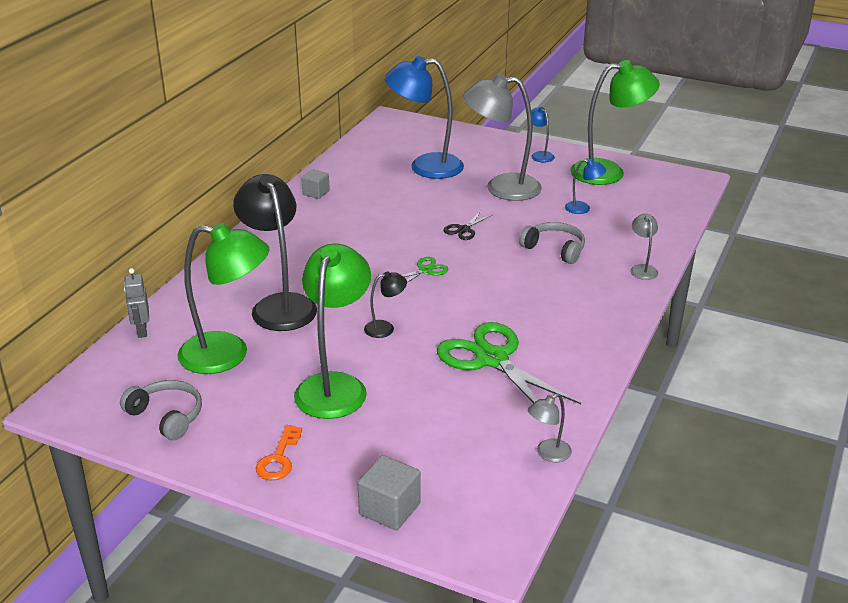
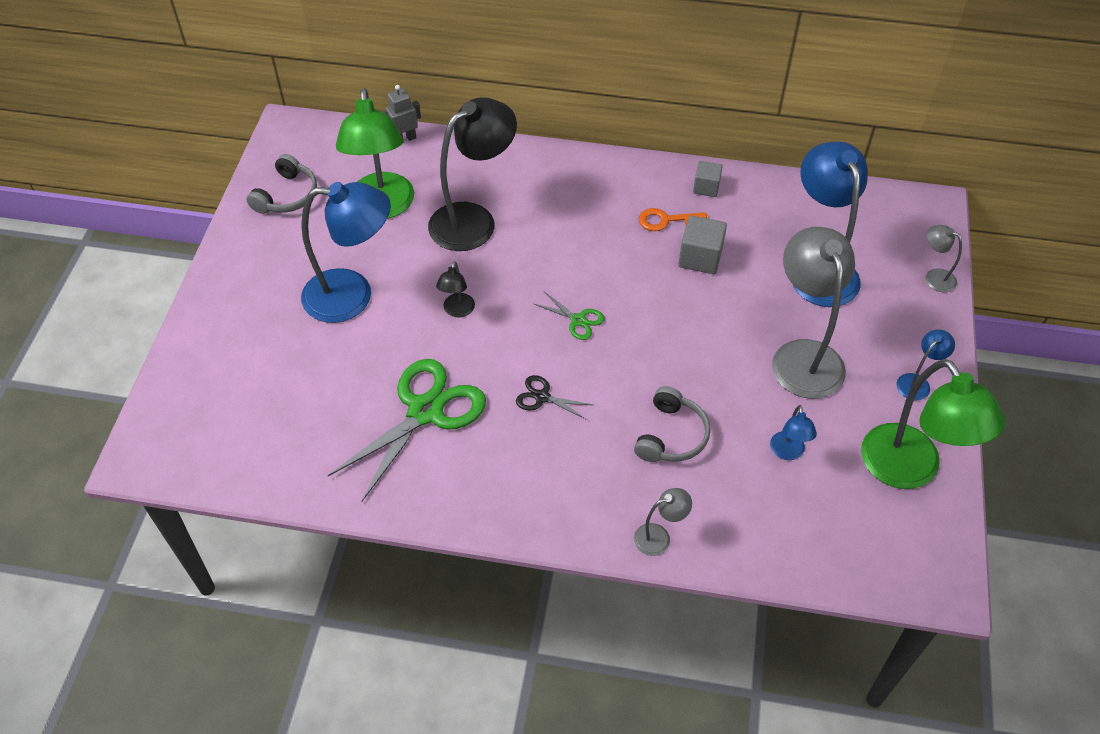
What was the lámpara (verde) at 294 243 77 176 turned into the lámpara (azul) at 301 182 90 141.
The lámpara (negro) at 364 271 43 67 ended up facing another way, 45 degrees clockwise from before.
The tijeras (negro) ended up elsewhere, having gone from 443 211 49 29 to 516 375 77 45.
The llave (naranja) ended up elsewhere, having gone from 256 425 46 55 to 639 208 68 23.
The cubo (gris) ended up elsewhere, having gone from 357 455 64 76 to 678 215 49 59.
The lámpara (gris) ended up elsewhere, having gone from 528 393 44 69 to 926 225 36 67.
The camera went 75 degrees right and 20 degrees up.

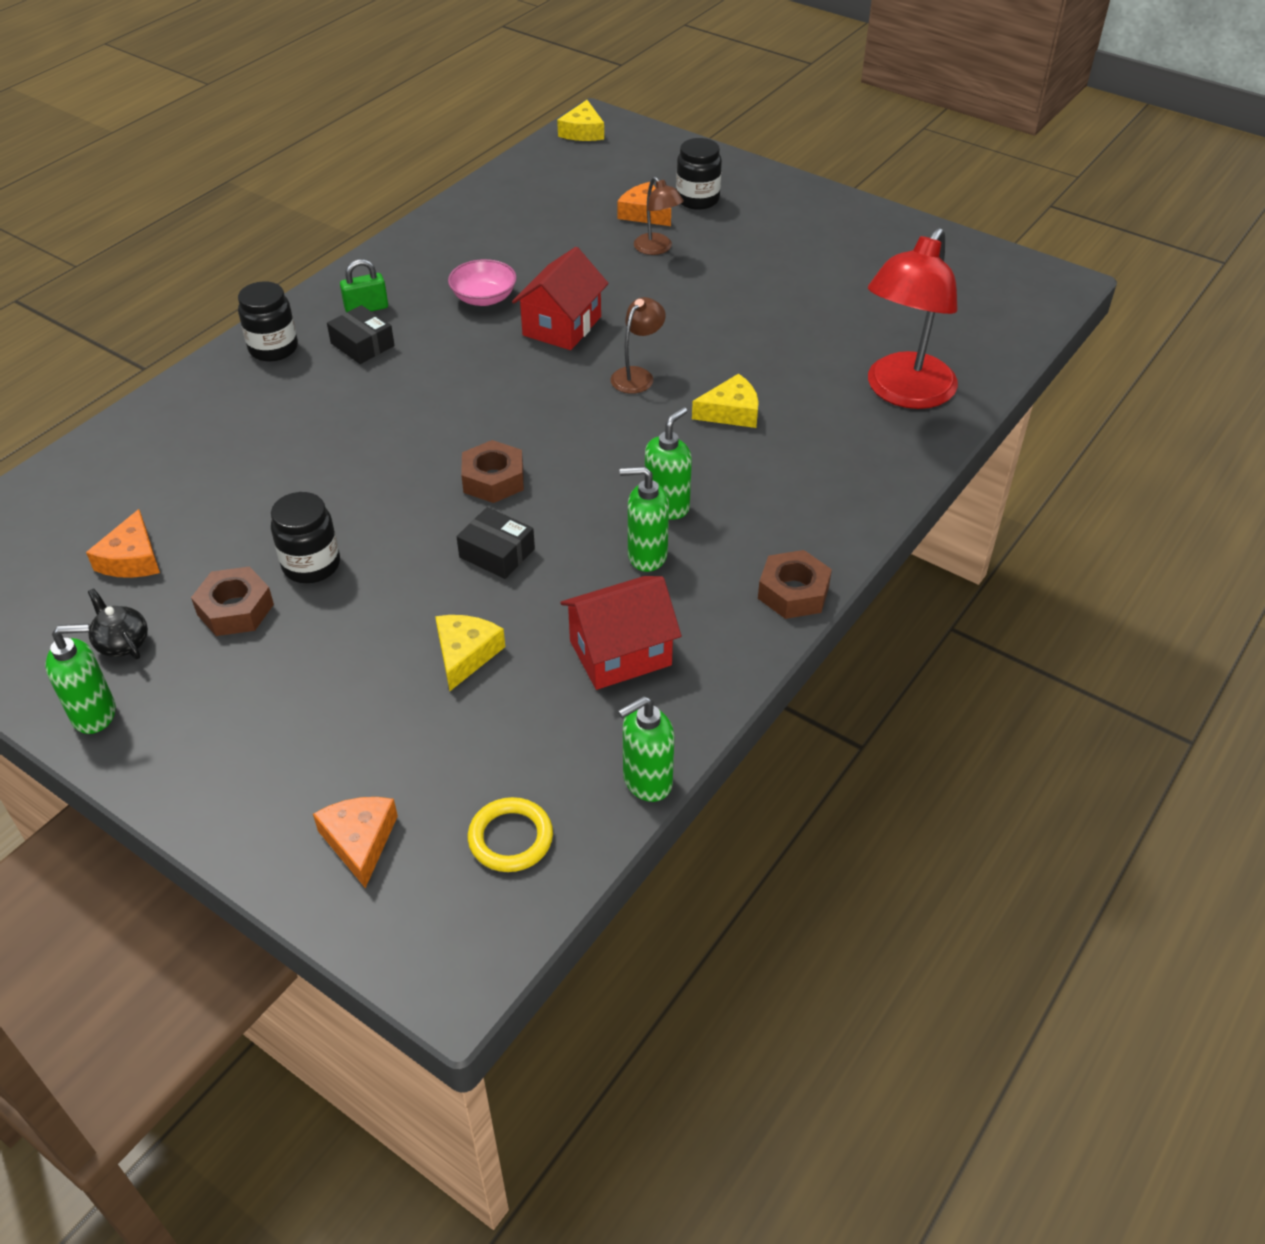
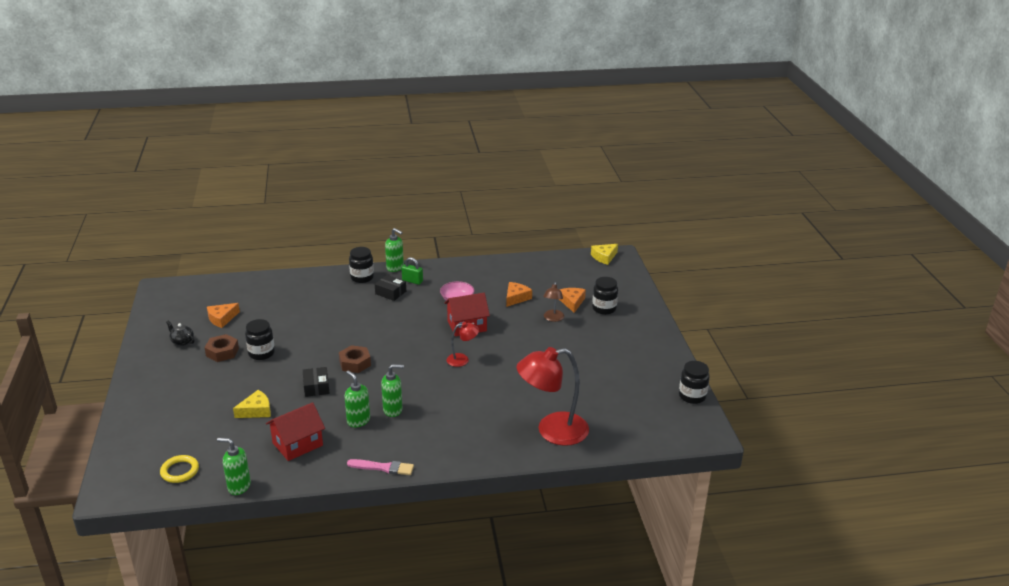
The tetera (negro) at 88 588 60 71 ended up facing another way, 60 degrees counterclockwise from before.
The casa (rojo) at 560 576 121 114 ended up facing another way, 60 degrees counterclockwise from before.
Where the tuerca (marrón) stood at 758 550 74 69, the pincel (rosa) came to stand at 347 459 67 16.
The caja (negro) at 327 305 68 59 ended up facing another way, 60 degrees counterclockwise from before.
The dispensador de jabón (verde) ended up elsewhere, having gone from 45 624 71 110 to 385 228 19 44.
What was the lámpara (marrón) at 611 297 55 97 turned into the lámpara (rojo) at 447 322 32 45.
The queso (naranja) ended up elsewhere, having gone from 313 797 85 91 to 506 282 26 25.
The second view gained the tarro (negro) at 679 361 31 43.
The second view lost the queso (amarillo) at 692 373 67 55.
The camera went 45 degrees right and 15 degrees down.

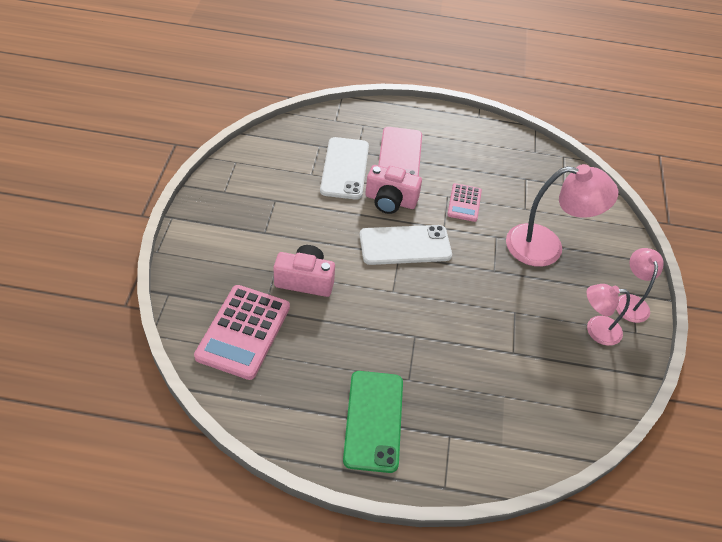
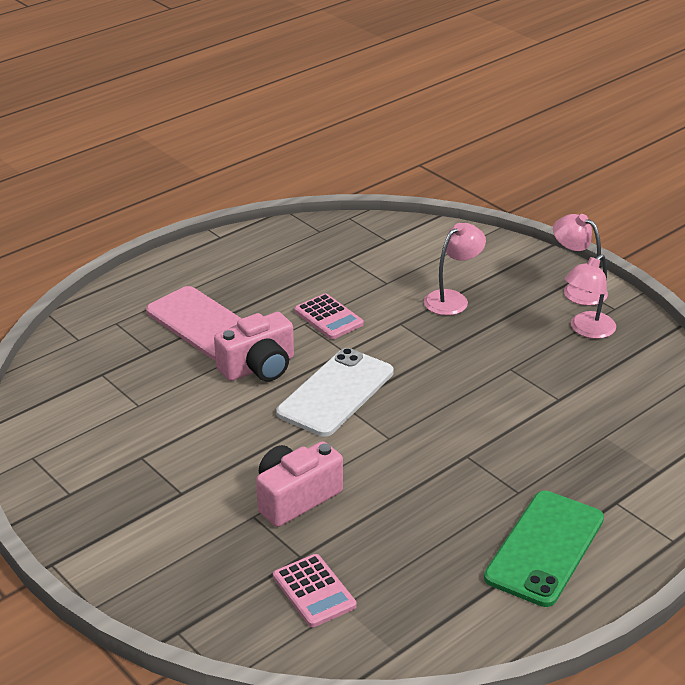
The size of the calculadora (rosa) at 194 285 96 95 changed by a factor of 0.55.
The size of the lámpara (rosa) at 506 164 112 103 changed by a factor of 0.58.
The móvil (verde) at 343 371 60 102 ended up facing another way, 75 degrees clockwise from before.
The second view lost the móvil (blanco) at 320 137 49 63.
The camera went 45 degrees left and 15 degrees down.

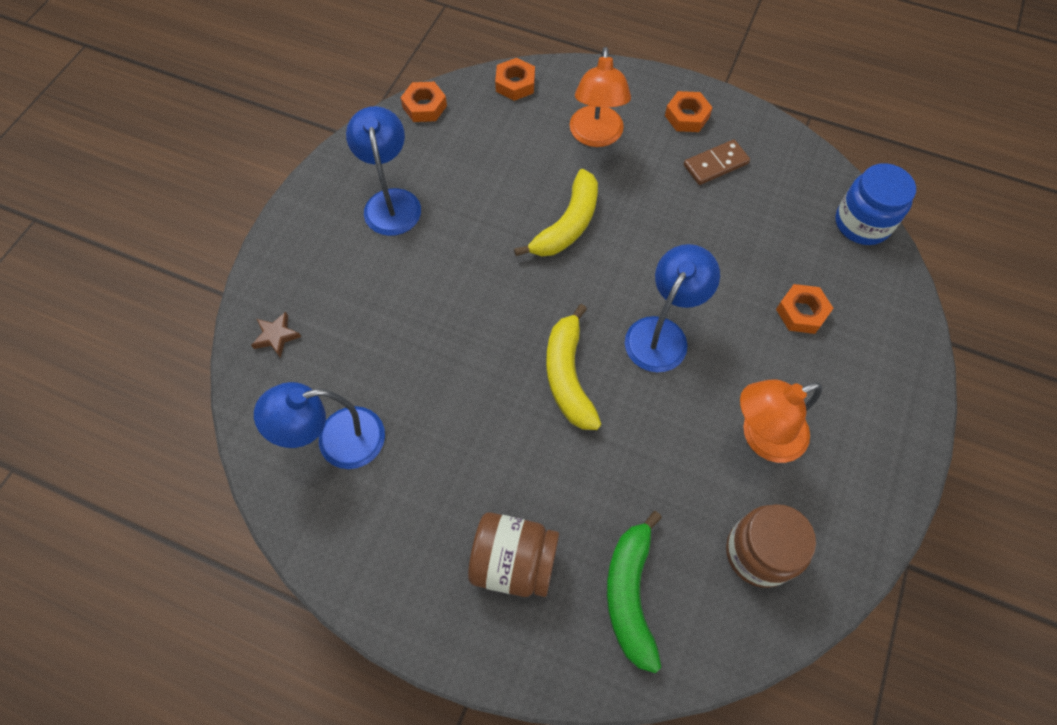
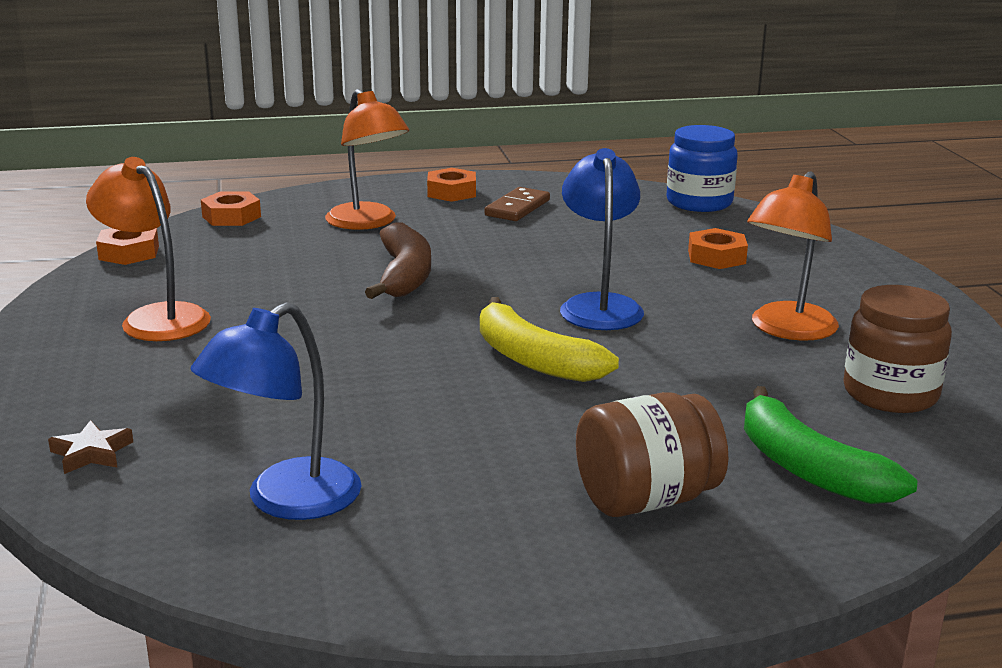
What was the lámpara (azul) at 346 106 75 130 turned into the lámpara (naranja) at 86 157 125 184.
What was the plátano (amarillo) at 514 169 84 87 turned into the plátano (marrón) at 365 222 66 77.
The camera went 35 degrees left and 40 degrees down.

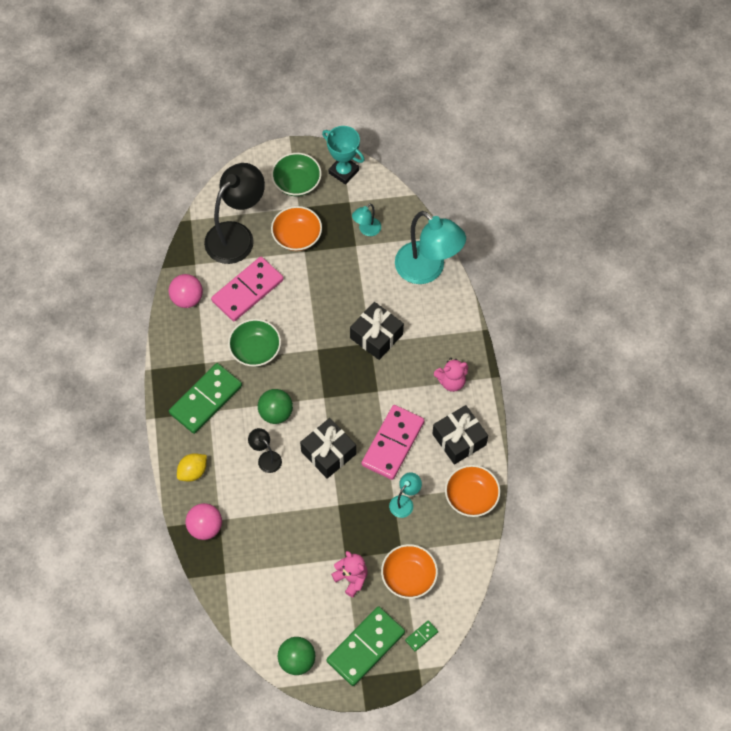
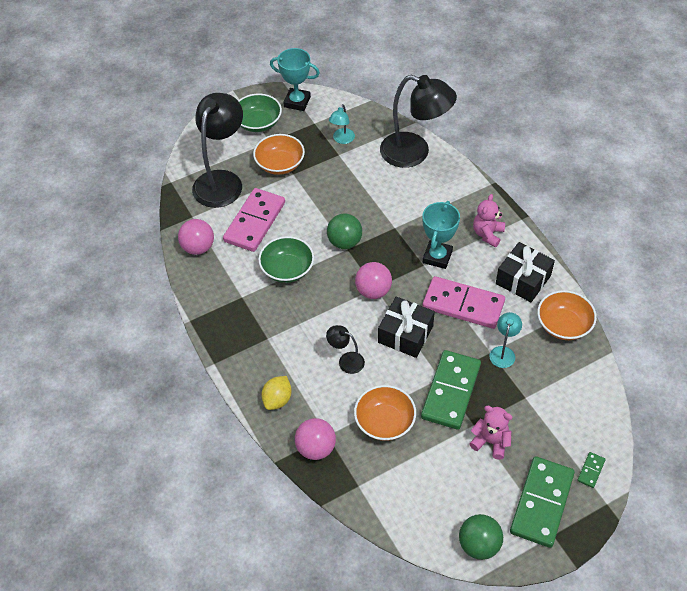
The pelota (verde) ended up elsewhere, having gone from 258 389 35 35 to 327 213 35 36.
The cuenco (naranja) ended up elsewhere, having gone from 381 544 57 55 to 354 385 62 56.
The second view gained the pelota (rosa) at 355 262 37 37.
What was the lámpara (turquesa) at 395 211 71 73 turned into the lámpara (negro) at 380 75 77 93.
The ficha de dominó (verde) ended up elsewhere, having gone from 169 363 73 71 to 421 350 60 80.
The second view gained the trofeo (turquesa) at 422 201 38 68.
The ficha de dominó (rosa) at 362 405 62 75 ended up facing another way, 75 degrees counterclockwise from before.
The osito (rosa) at 434 358 34 34 ended up facing another way, 150 degrees clockwise from before.
The second view lost the regalo (negro) at 350 302 54 58.
The camera went 20 degrees left and 10 degrees down.

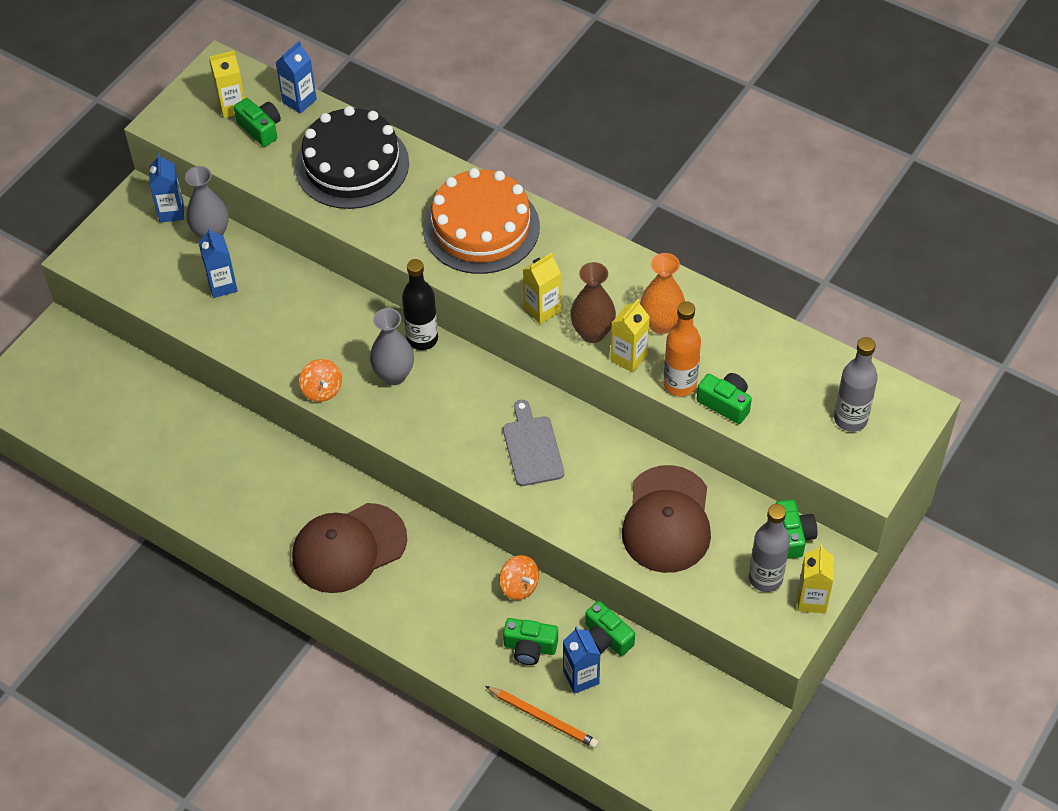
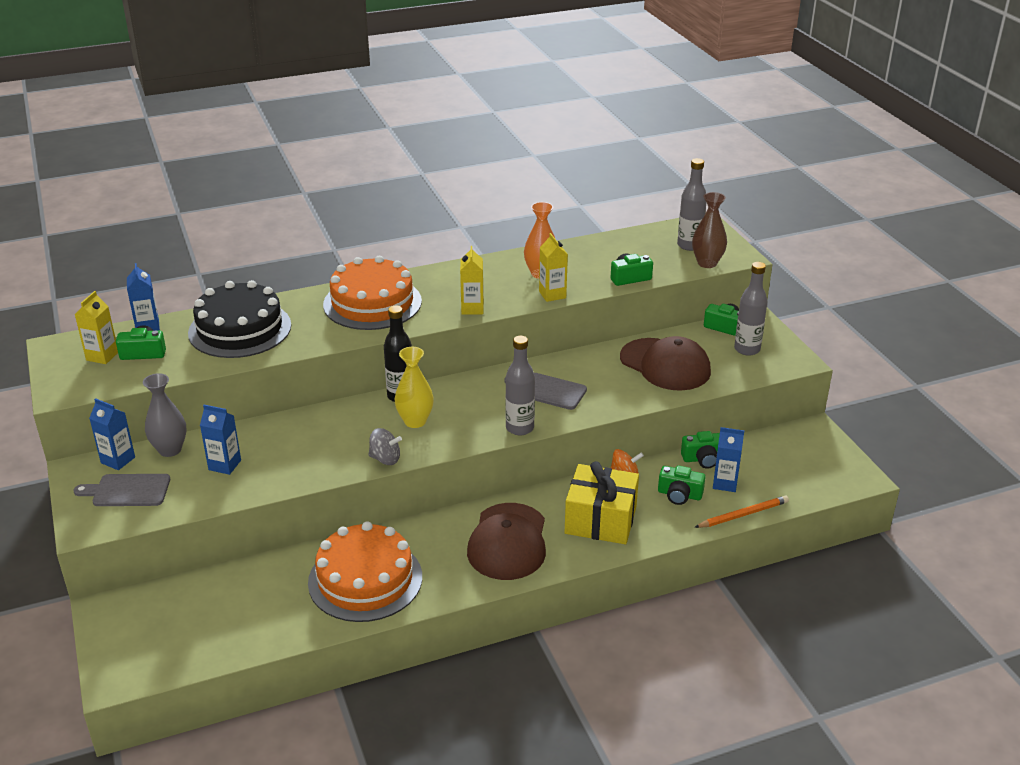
The second view gained the tabla de cortar (gris) at 74 474 96 32.
The second view gained the tarta (naranja) at 308 521 114 101.
What was the peonza (naranja) at 299 359 43 43 turned into the peonza (gris) at 368 428 34 37.
What was the florero (gris) at 370 308 44 77 turned into the florero (amarillo) at 395 347 39 81.
The second view gained the botella (gris) at 505 336 30 99.
The second view gained the regalo (amarillo) at 565 461 74 83.
The cámara (verde) at 503 618 55 47 ended up facing another way, 60 degrees clockwise from before.
The florero (marrón) ended up elsewhere, having gone from 570 262 46 81 to 692 192 35 76.
The second view lost the botella (naranja) at 664 301 37 95.
The second view lost the cartón de leche (amarillo) at 798 545 36 68.
The camera went 55 degrees left and 20 degrees down.

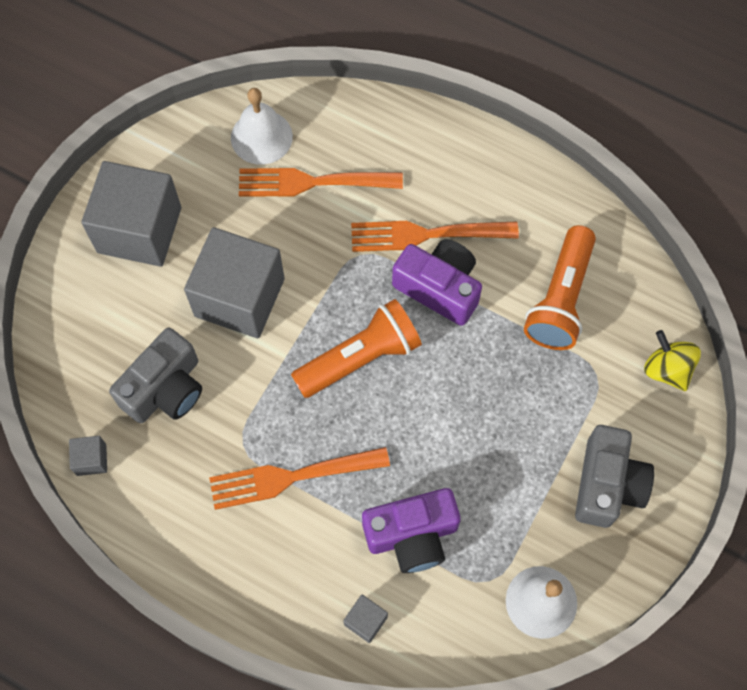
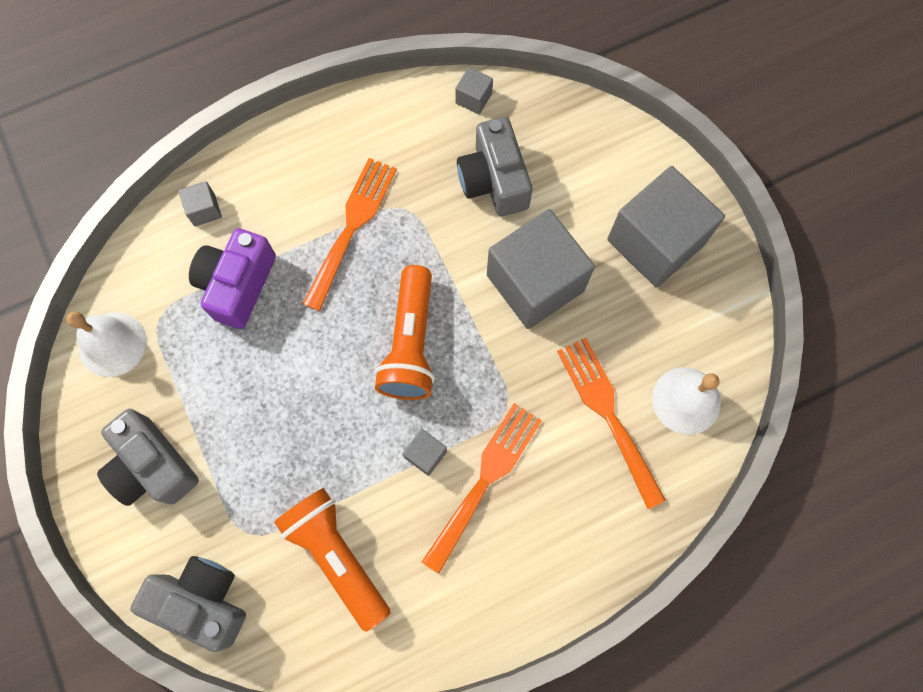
Where the peonza (amarillo) stood at 644 330 57 61, the cámara (gris) came to stand at 130 556 116 96.
Where the cámara (morado) stood at 392 239 90 87, the cubo (gris) came to stand at 403 429 44 47.
The tenedor (naranja) at 239 168 164 29 ended up facing another way, 60 degrees counterclockwise from before.
The camera went 125 degrees right and 5 degrees up.

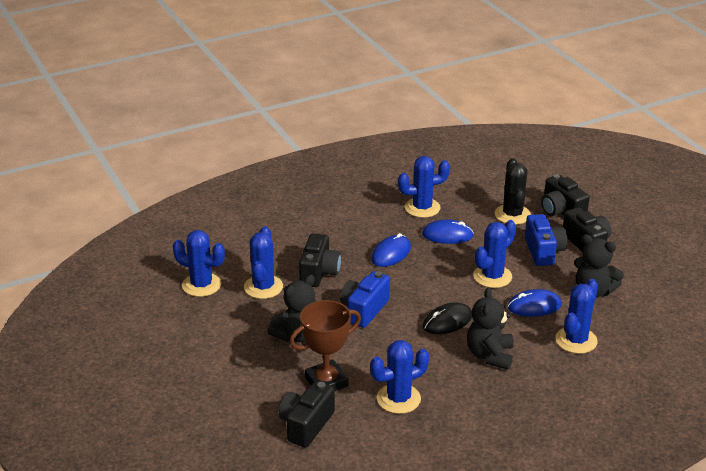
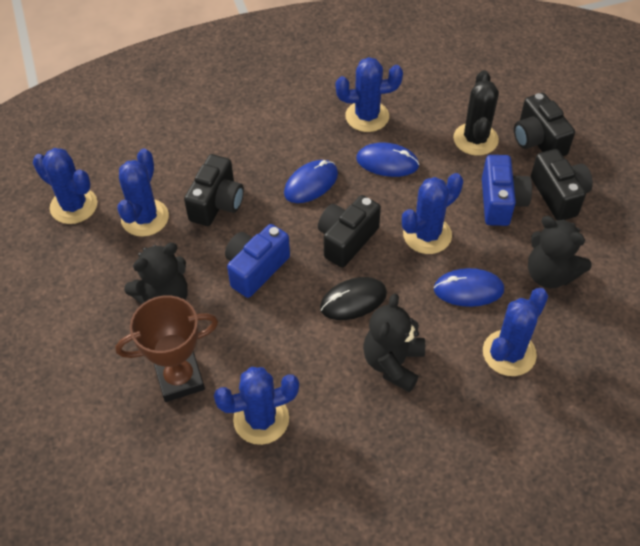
The cámara (negro) ended up elsewhere, having gone from 279 381 56 67 to 318 195 63 73.
The camera went 10 degrees right and 20 degrees up.

